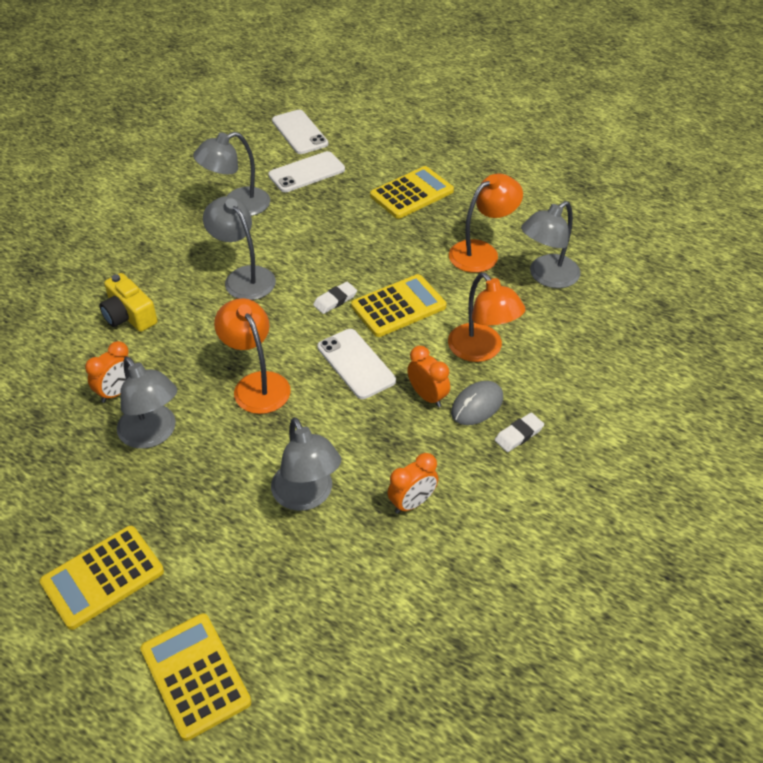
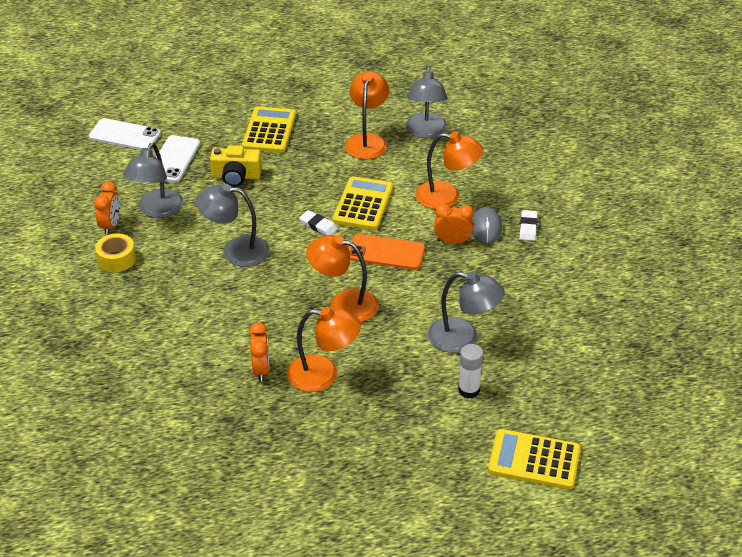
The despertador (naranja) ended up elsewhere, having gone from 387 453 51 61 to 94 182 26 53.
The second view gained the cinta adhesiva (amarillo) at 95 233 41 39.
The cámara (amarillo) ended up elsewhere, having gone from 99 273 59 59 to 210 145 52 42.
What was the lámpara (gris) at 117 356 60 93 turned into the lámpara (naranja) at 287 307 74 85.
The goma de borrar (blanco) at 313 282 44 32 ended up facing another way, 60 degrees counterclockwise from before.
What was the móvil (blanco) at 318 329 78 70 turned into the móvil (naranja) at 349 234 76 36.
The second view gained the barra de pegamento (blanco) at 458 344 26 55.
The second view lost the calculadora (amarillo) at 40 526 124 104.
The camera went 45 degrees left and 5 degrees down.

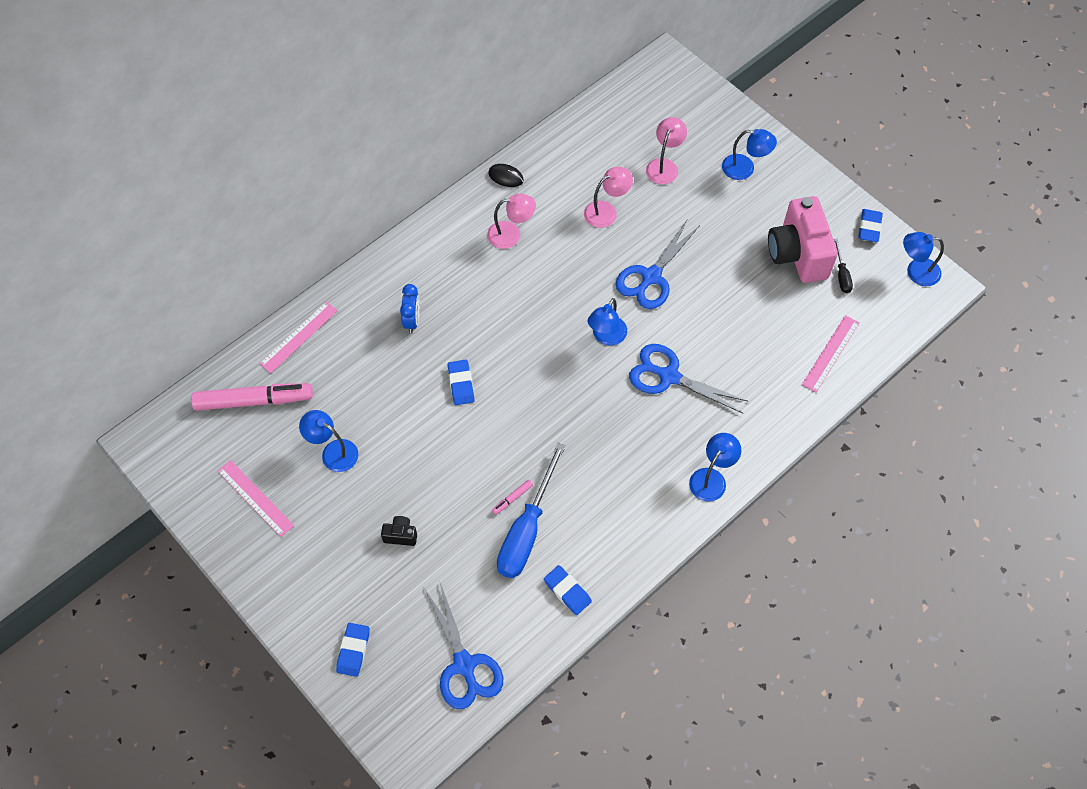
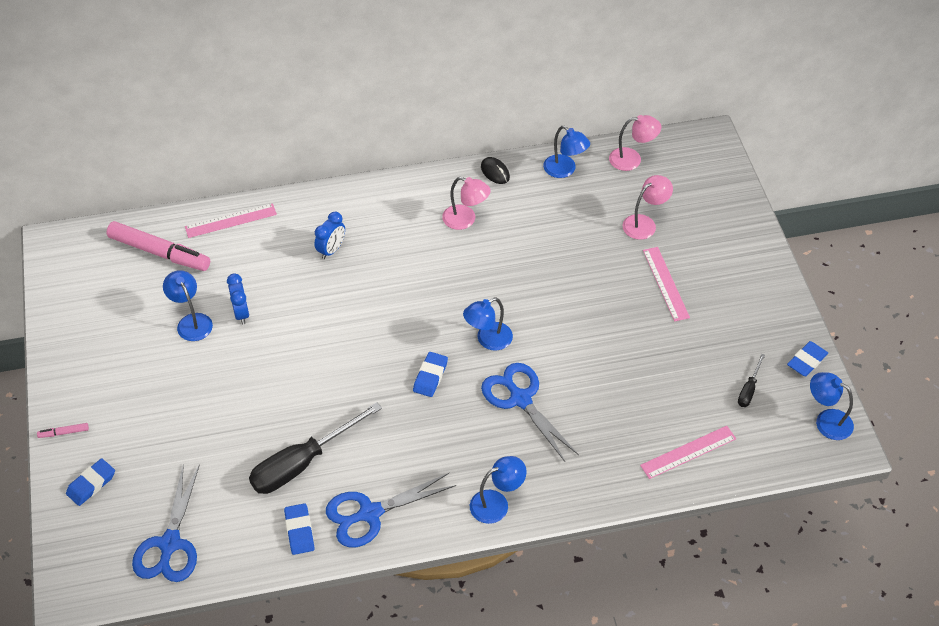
The rotulador (rosa) ended up elsewhere, having gone from 492 480 41 35 to 37 423 52 15.
The second view gained the despertador (azul) at 227 273 22 51.
What was the destornillador (azul) at 497 443 69 135 turned into the destornillador (negro) at 249 402 133 92.
The tijeras (azul) ended up elsewhere, having gone from 615 220 85 89 to 326 473 130 74.
The goma de borrar (azul) ended up elsewhere, having gone from 448 360 27 45 to 413 352 35 45.
The lámpara (azul) ended up elsewhere, having gone from 722 129 55 51 to 543 126 47 52.
The lámpara (rosa) ended up elsewhere, having gone from 584 167 49 61 to 609 115 52 56.
The regla (rosa) ended up elsewhere, having gone from 217 460 77 77 to 643 247 47 74.
The second view lost the cámara (negro) at 381 516 36 30.
The second view lost the cámara (rosa) at 768 196 70 87.
The camera went 30 degrees right and 10 degrees down.

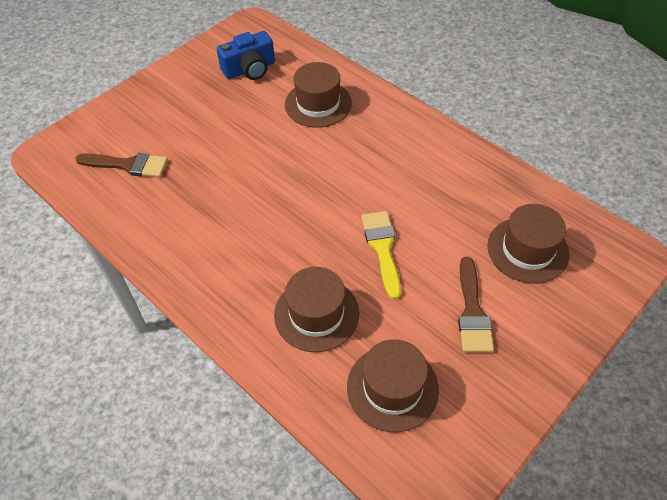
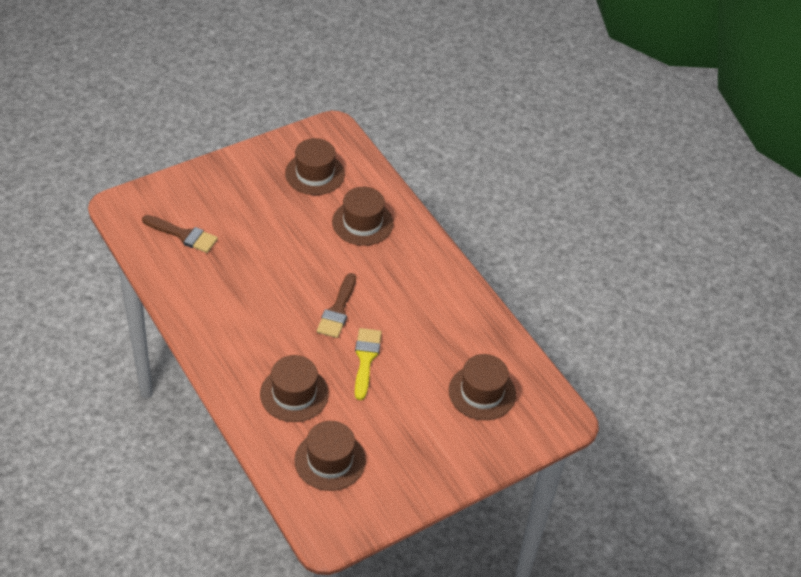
Where the cámara (azul) stood at 217 31 58 49, the sombrero (marrón) came to stand at 285 138 60 57.
The pincel (marrón) ended up elsewhere, having gone from 458 257 36 95 to 317 273 39 65.
The camera went 10 degrees right and 5 degrees down.

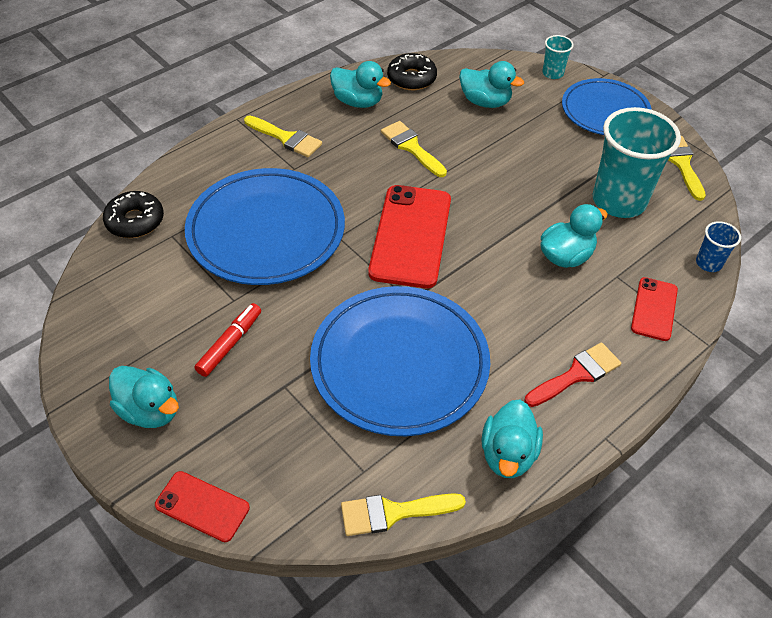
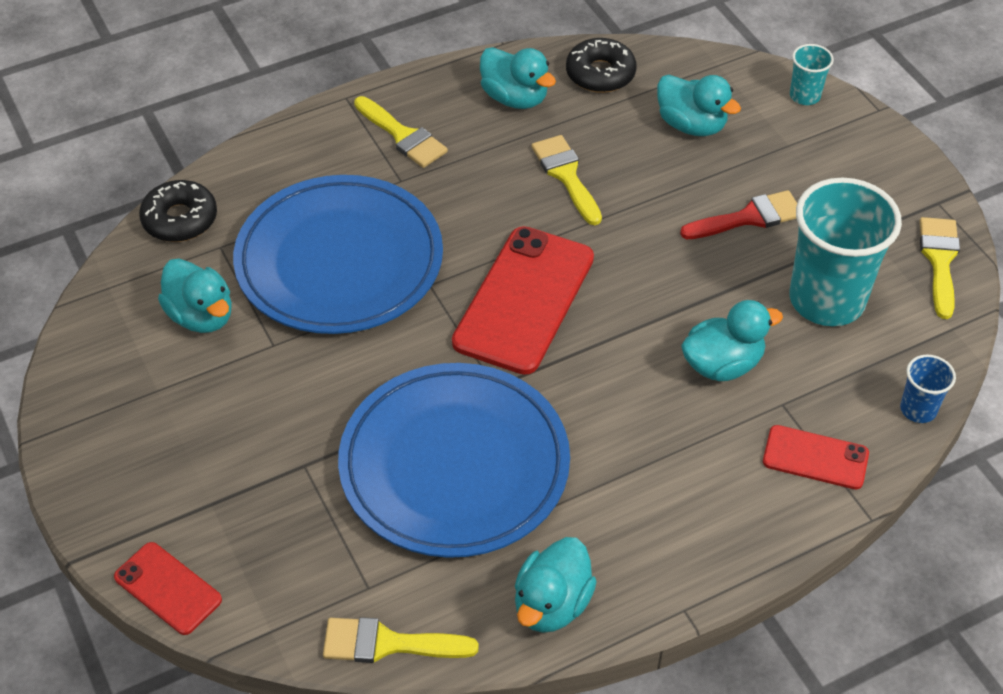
The pato (turquesa) ended up elsewhere, having gone from 109 366 70 62 to 158 258 74 75.
The pincel (rojo) ended up elsewhere, having gone from 525 342 96 65 to 680 190 117 49.
The móvil (rojo) at 631 277 47 64 ended up facing another way, 75 degrees clockwise from before.
The second view lost the rotulador (rojo) at 195 303 66 74.
The second view lost the plato (azul) at 562 78 90 57.
The camera went 15 degrees right and 0 degrees up.

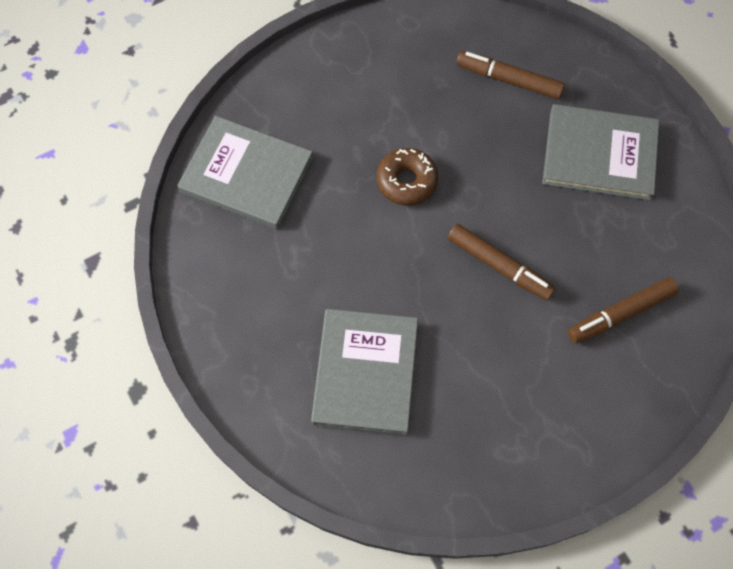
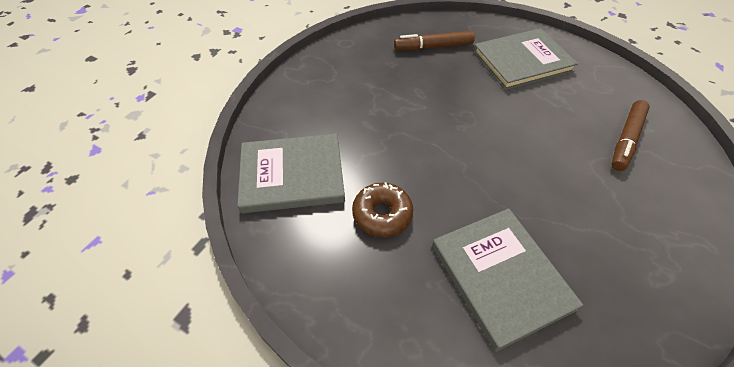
The rosquilla (marrón) ended up elsewhere, having gone from 377 148 61 57 to 352 182 61 55.
The second view lost the rotulador (marrón) at 448 224 108 77.
The camera went 30 degrees left and 15 degrees down.

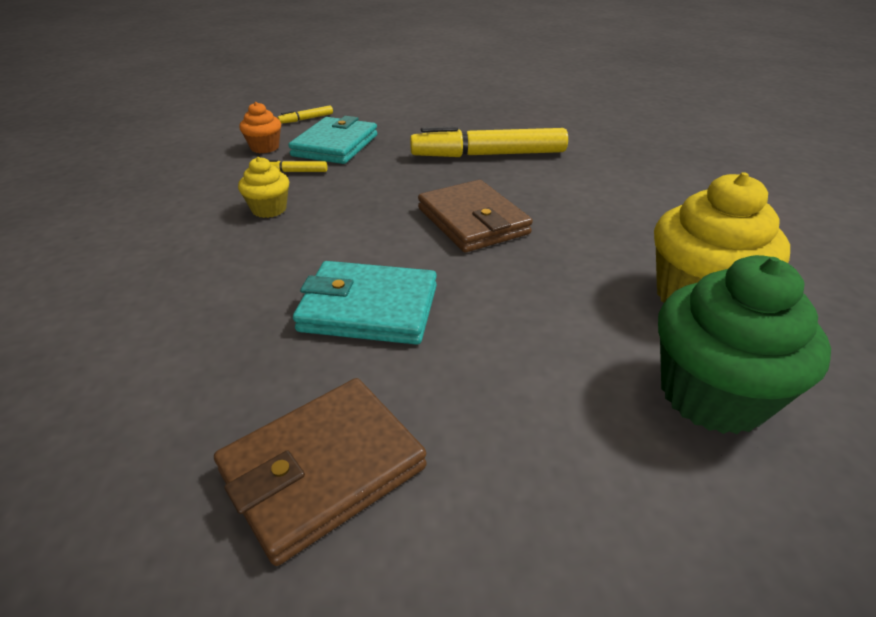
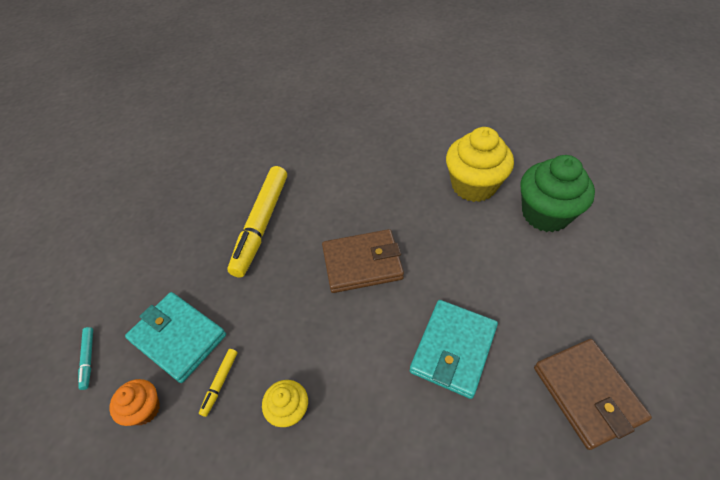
What was the rotulador (amarillo) at 278 105 55 19 turned into the rotulador (turquesa) at 78 327 15 63.
The camera went 70 degrees left and 15 degrees up.

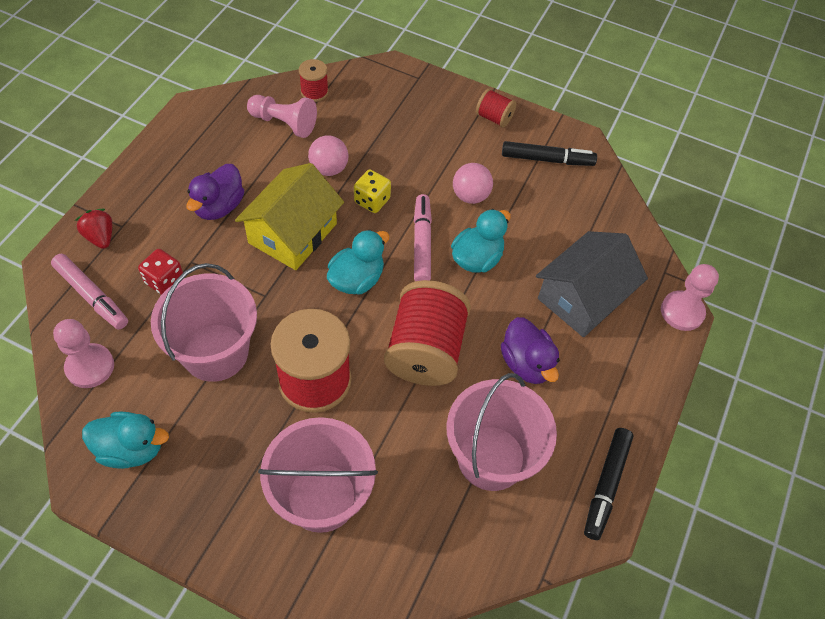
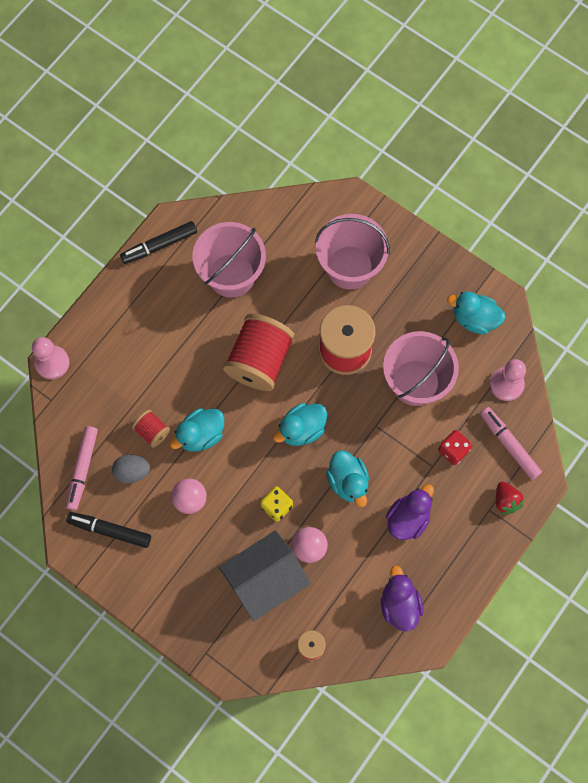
The rotulador (rosa) ended up elsewhere, having gone from 414 194 18 87 to 66 426 32 84.
The second view gained the huevo (gris) at 112 454 38 29.
The rotulador (negro) at 584 428 50 112 ended up facing another way, 150 degrees counterclockwise from before.
The carrete (rojo) ended up elsewhere, having gone from 476 88 40 40 to 132 410 38 38.
The casa (gris) ended up elsewhere, having gone from 536 231 112 106 to 219 530 92 92.
Where the casa (amarillo) stood at 235 163 109 107, the pato (turquesa) came to stand at 326 450 43 57.
The pato (morado) ended up elsewhere, having gone from 501 317 59 67 to 381 566 42 65.
The second view lost the peón (rosa) at 247 95 70 43.
The camera went 165 degrees left and 15 degrees up.

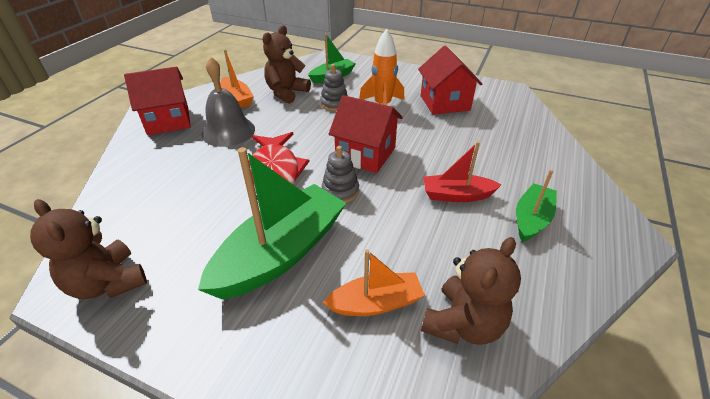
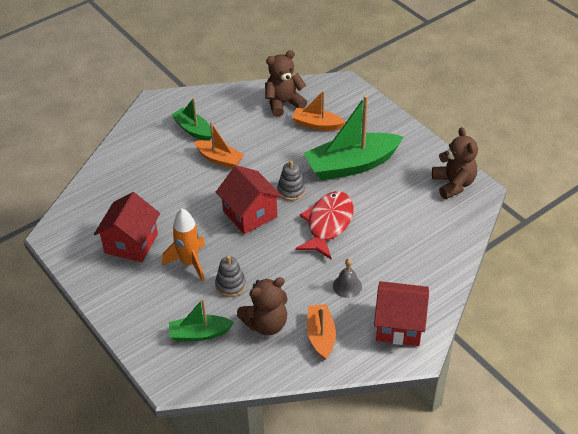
The barco (verde) at 516 169 41 73 ended up facing another way, 75 degrees clockwise from before.
What was the barco (rojo) at 423 141 79 61 turned into the barco (naranja) at 194 122 50 47.
The size of the campana (gris) at 201 56 54 91 changed by a factor of 0.56.
The camera went 150 degrees left and 5 degrees up.

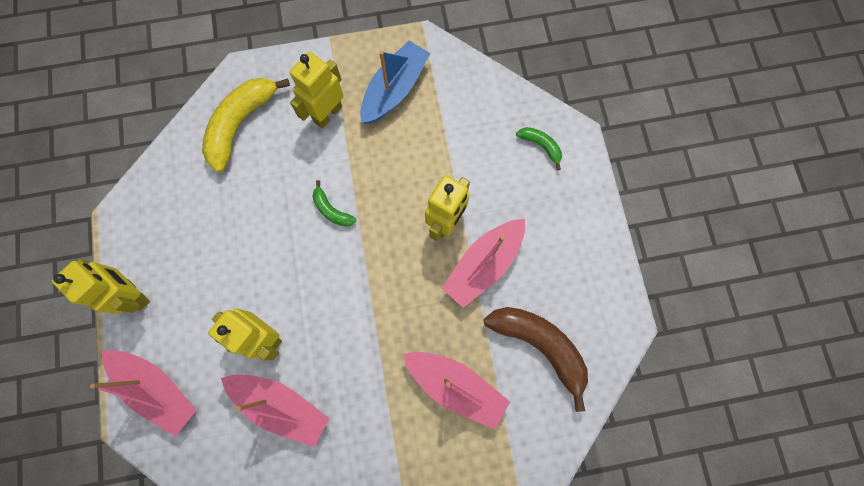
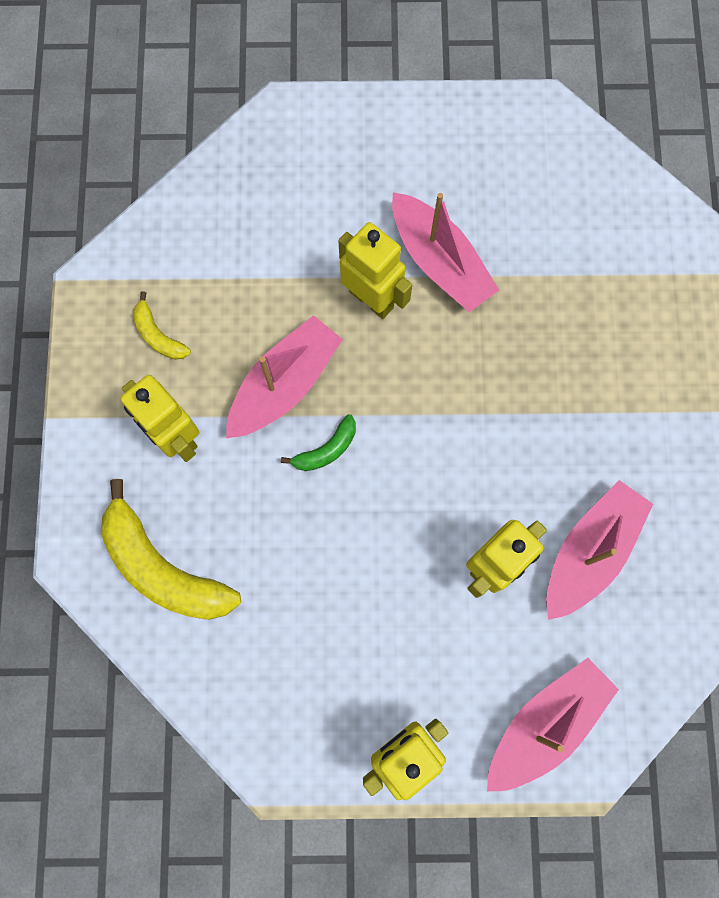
Where the barco (azul) stood at 360 41 70 83, the plátano (amarillo) came to stand at 133 291 58 69.
The barco (rosa) ended up elsewhere, having gone from 403 352 107 77 to 226 315 117 123.
The second view lost the plátano (marrón) at 484 307 104 105.
The second view lost the plátano (verde) at 516 127 46 43.
The camera went 80 degrees left and 0 degrees up.

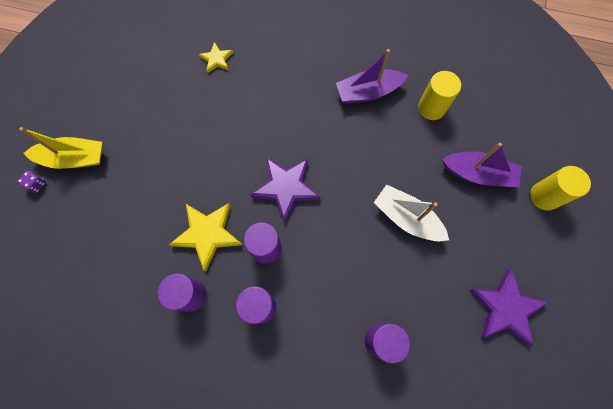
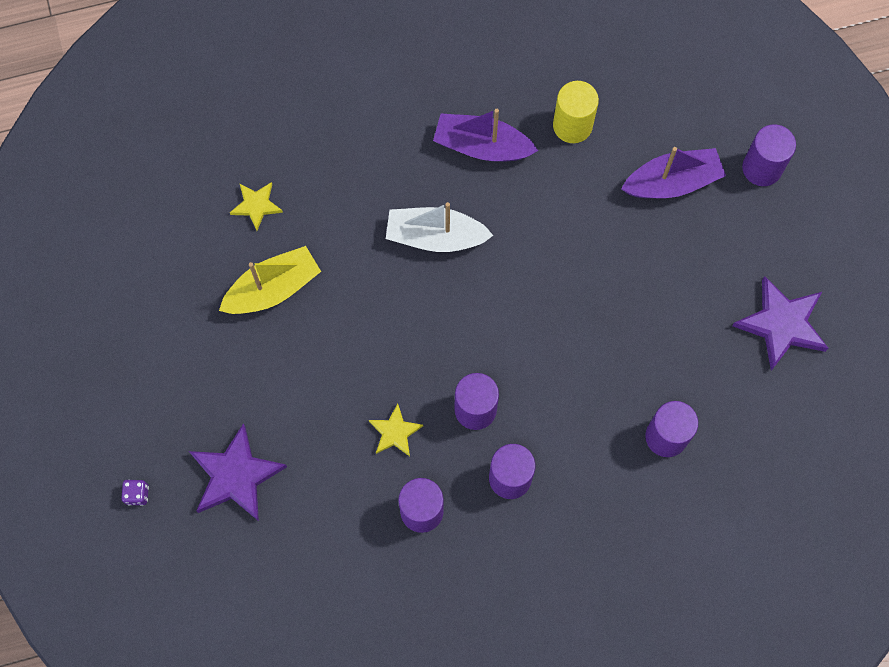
The estrella (morado) ended up elsewhere, having gone from 250 158 70 65 to 189 423 98 98.
The barco (amarillo) ended up elsewhere, having gone from 19 127 83 42 to 219 246 102 68.
The size of the estrella (amarillo) at 169 203 73 69 changed by a factor of 0.56.
The barco (blanco) ended up elsewhere, having gone from 374 185 75 57 to 386 202 108 50.
The barco (morado) at 336 49 72 55 ended up facing another way, 60 degrees clockwise from before.
What was the cilindro (amarillo) at 530 166 61 45 turned into the cilindro (morado) at 742 124 54 62.
The camera went 30 degrees left and 0 degrees up.

